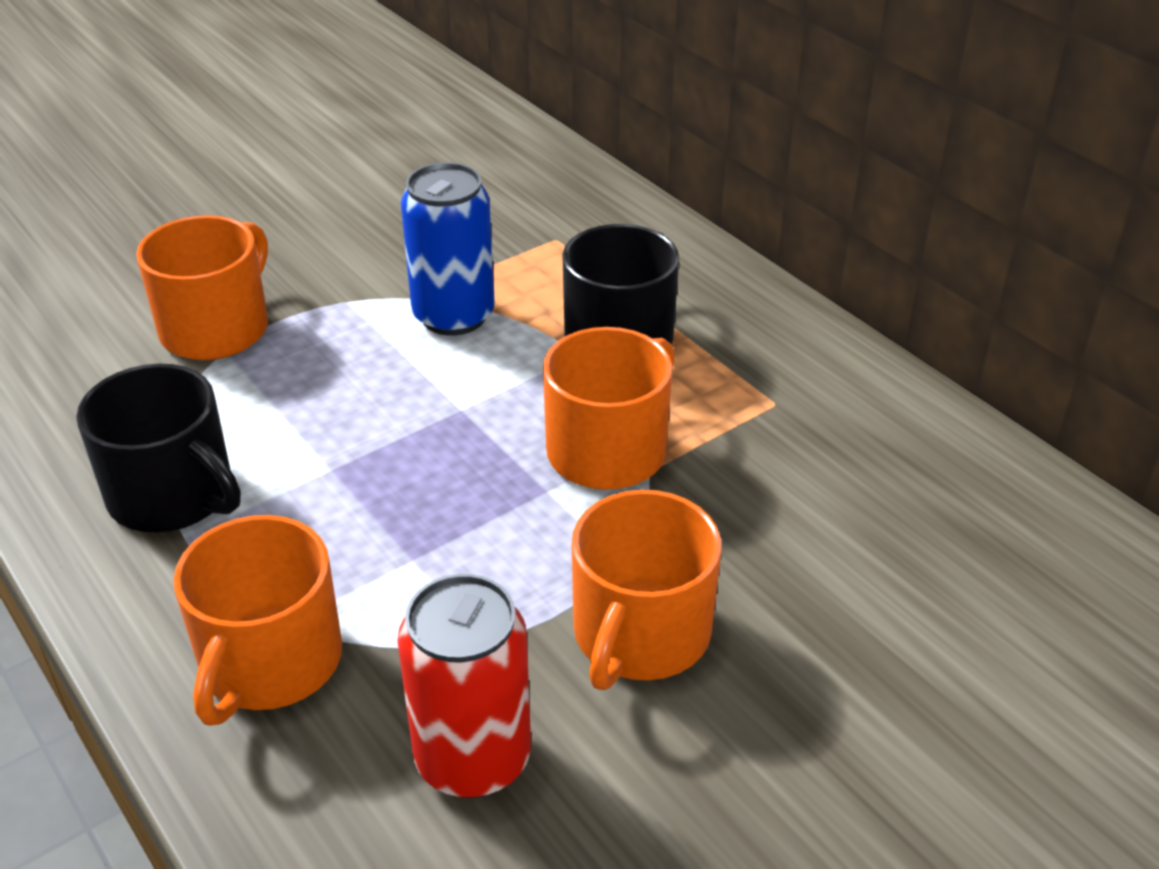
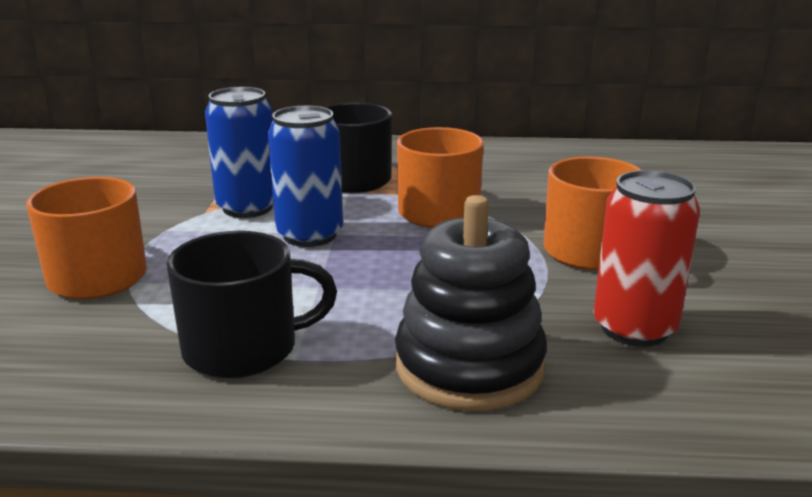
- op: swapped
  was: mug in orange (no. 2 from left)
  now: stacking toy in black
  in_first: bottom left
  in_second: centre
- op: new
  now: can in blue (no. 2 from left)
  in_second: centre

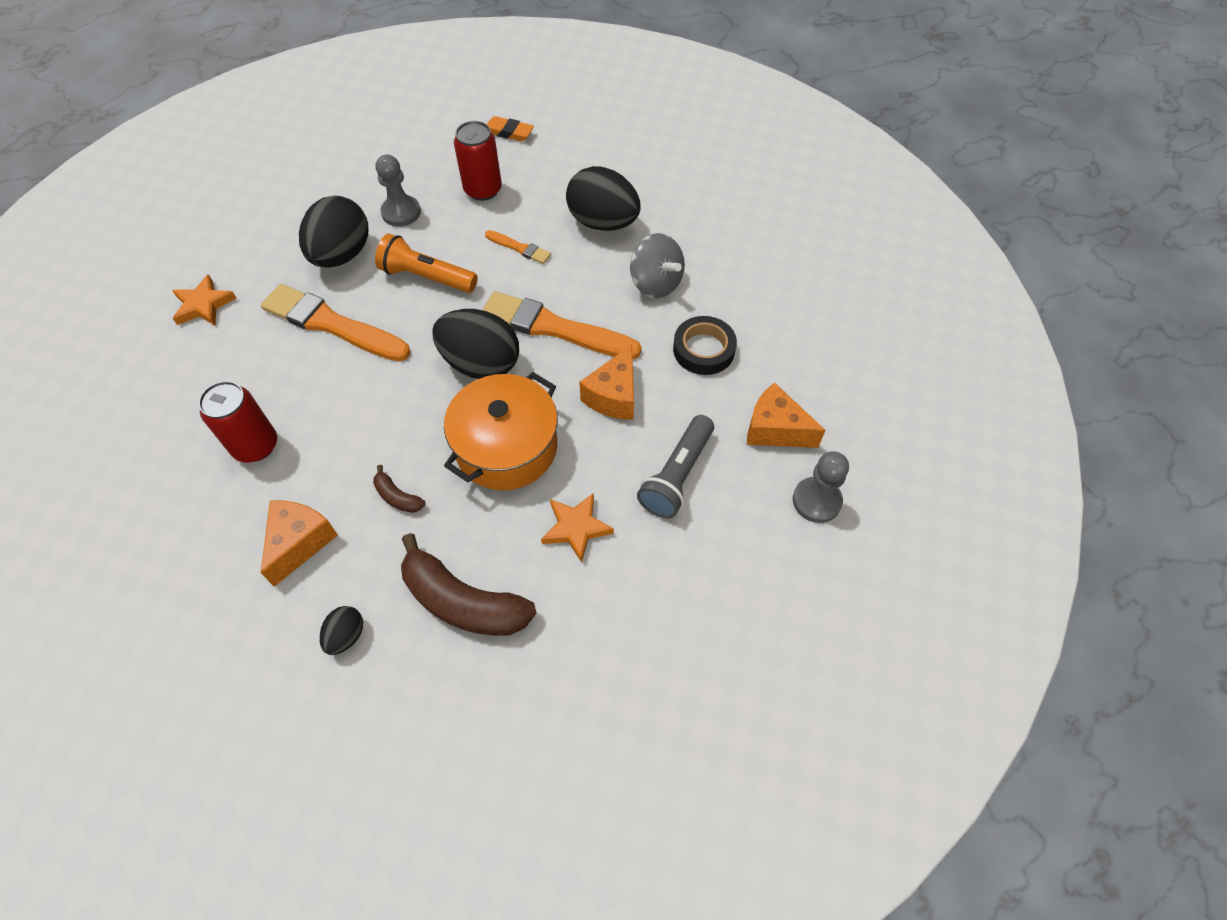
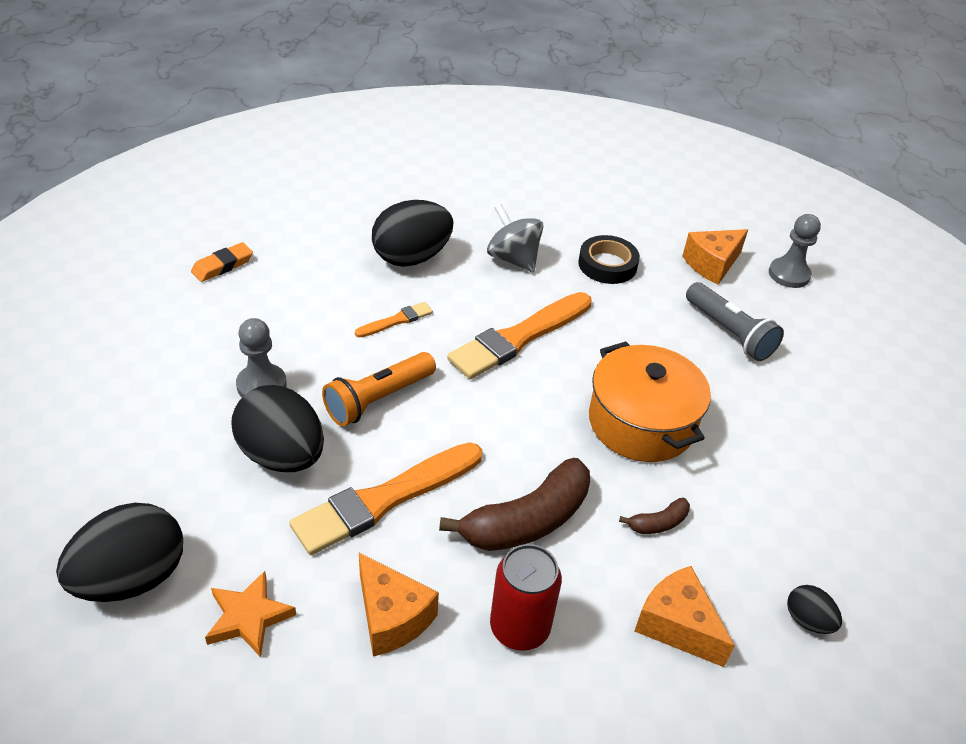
- op: shifted
  was: banana in brown (no. 2 from left in the first image)
  now: banana in brown (no. 1 from left)
  in_first: centre
  in_second: bottom centre
- op: shifted
  was: egg in black (no. 3 from left in the first image)
  now: egg in black (no. 1 from left)
  in_first: centre
  in_second: bottom left
- op: gone
  was: can in red (no. 2 from left)
  in_first: top centre
- op: gone
  was: star in orange (no. 2 from left)
  in_first: centre
- op: shifted
  was: cheese in orange (no. 2 from left in the first image)
  now: cheese in orange (no. 1 from left)
  in_first: centre
  in_second: bottom centre
- op: rotated
  was: spinning top in grey
  in_first: top centre
  in_second: top centre
  clockwise: -120

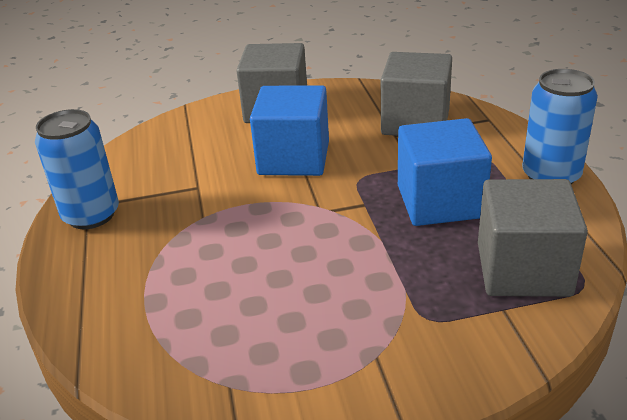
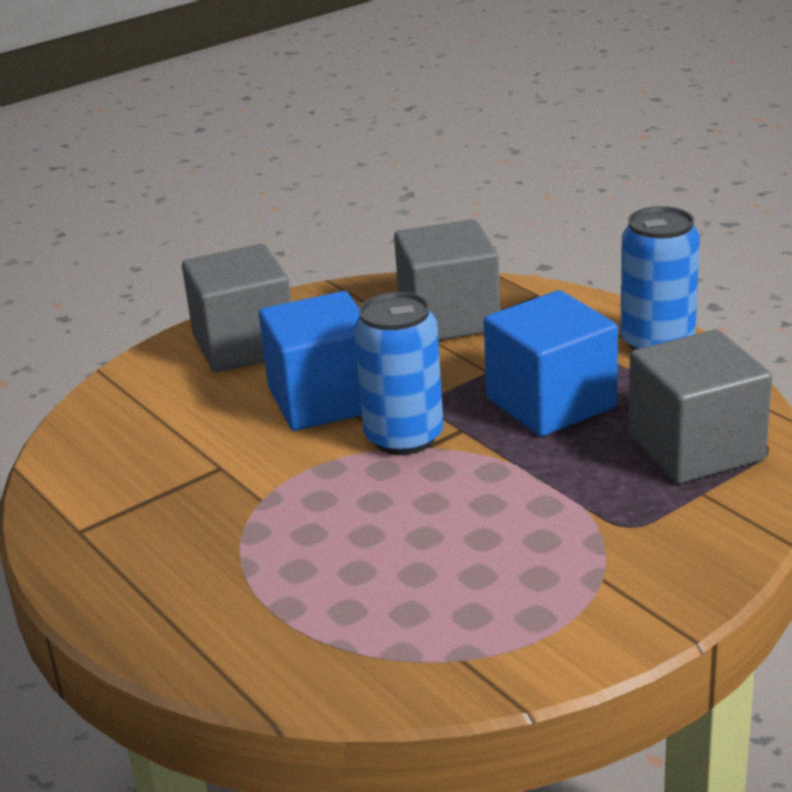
- op: shifted
  was: can in blue (no. 1 from left)
  in_first: middle left
  in_second: centre

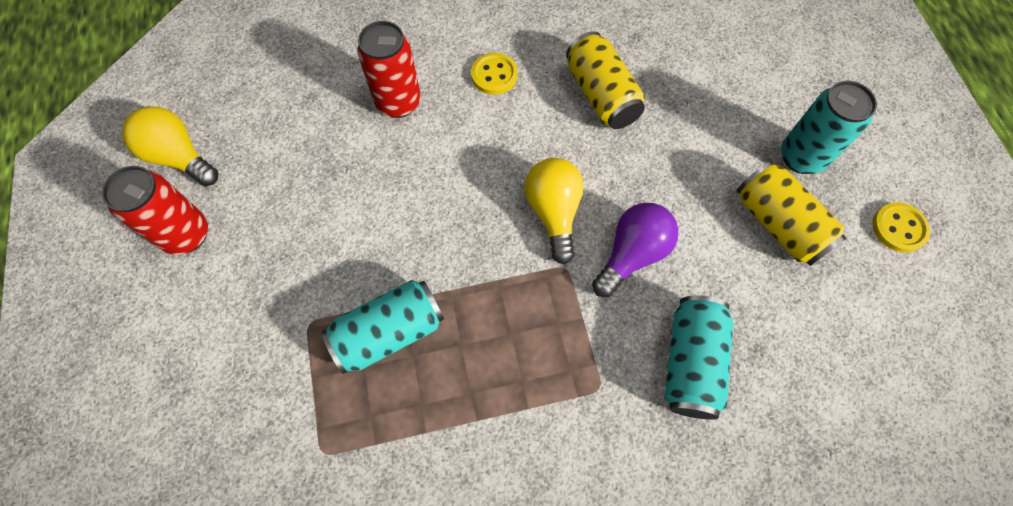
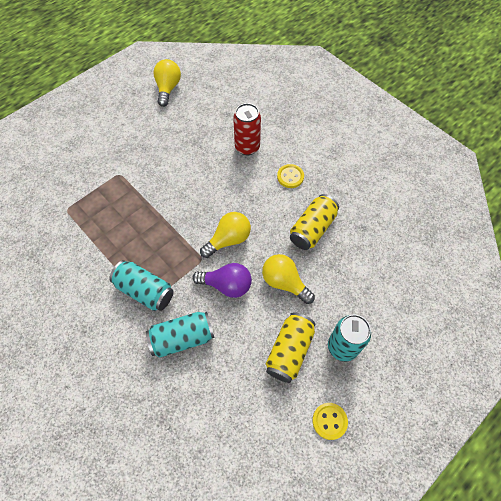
- op: gone
  was: can in red (no. 1 from left)
  in_first: middle left
- op: shifted
  was: can in turquoise (no. 1 from left)
  in_first: centre
  in_second: middle left
- op: new
  now: light bulb in yellow (no. 3 from left)
  in_second: centre

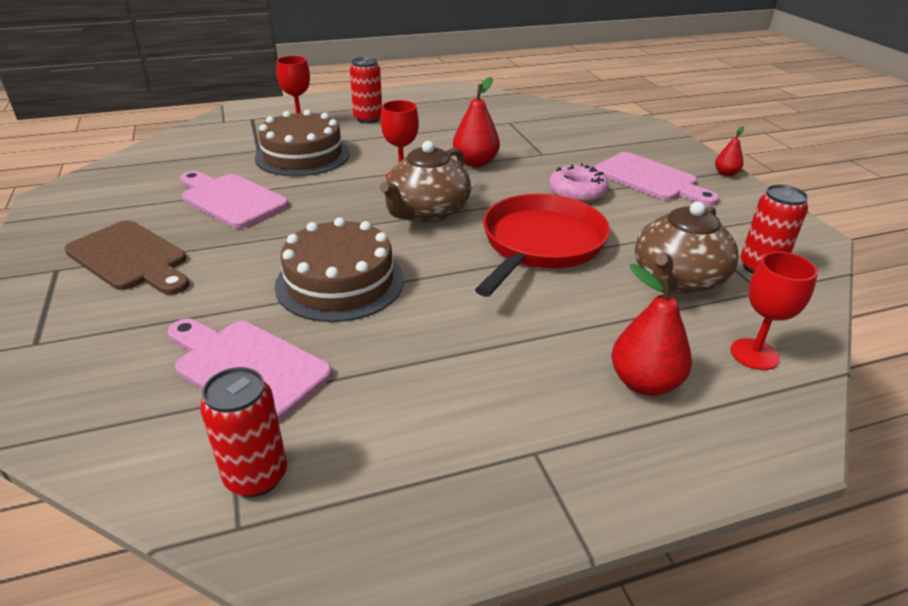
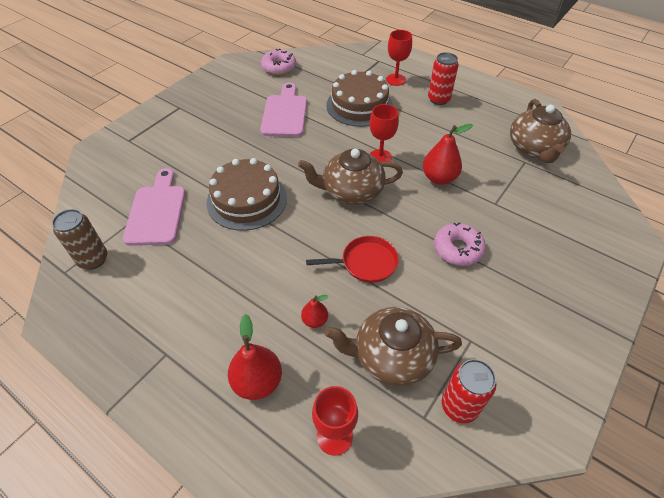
- op: gone
  was: cutting board in brown
  in_first: middle left
- op: repainted
  was: can in red (no. 1 from left)
  now: can in brown
  in_first: bottom left
  in_second: middle left
- op: scaled
  was: pan in red
  in_first: centre
  in_second: centre
  ratio: 0.58
- op: gone
  was: cutting board in pink (no. 3 from left)
  in_first: top right
- op: shifted
  was: pear in red (no. 3 from left in the first image)
  now: pear in red (no. 2 from left)
  in_first: top right
  in_second: centre
- op: new
  now: donut in pink (no. 1 from left)
  in_second: top centre
- op: new
  now: teapot in brown (no. 3 from left)
  in_second: top right

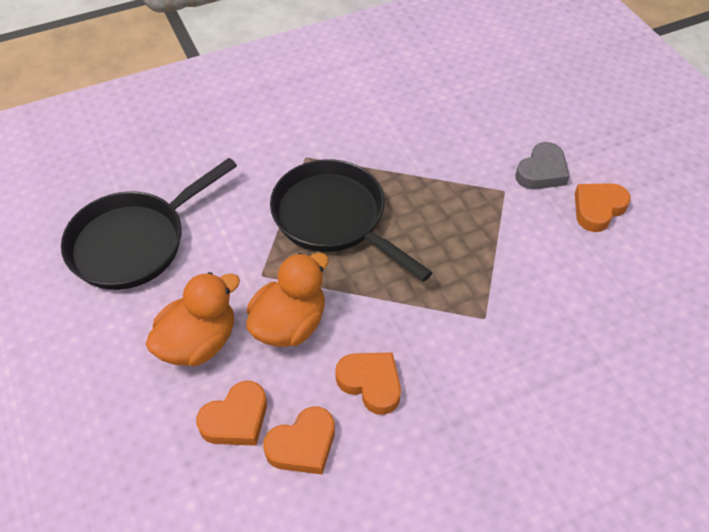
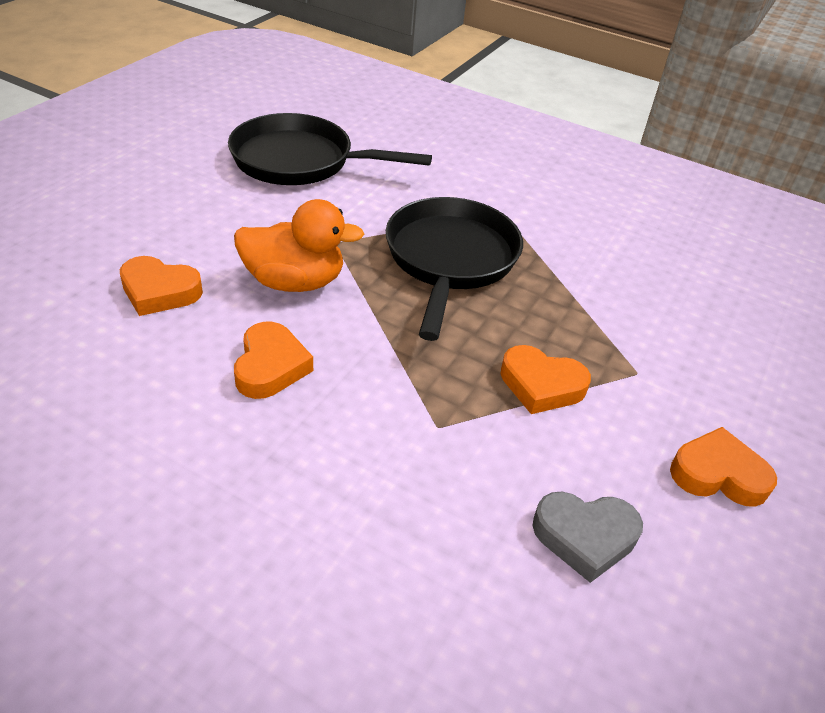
- op: gone
  was: duck in orange (no. 1 from left)
  in_first: middle left
- op: shifted
  was: heart in orange (no. 2 from left in the first image)
  now: heart in orange (no. 3 from left)
  in_first: bottom centre
  in_second: centre
- op: shifted
  was: heart in grey
  in_first: top right
  in_second: bottom right

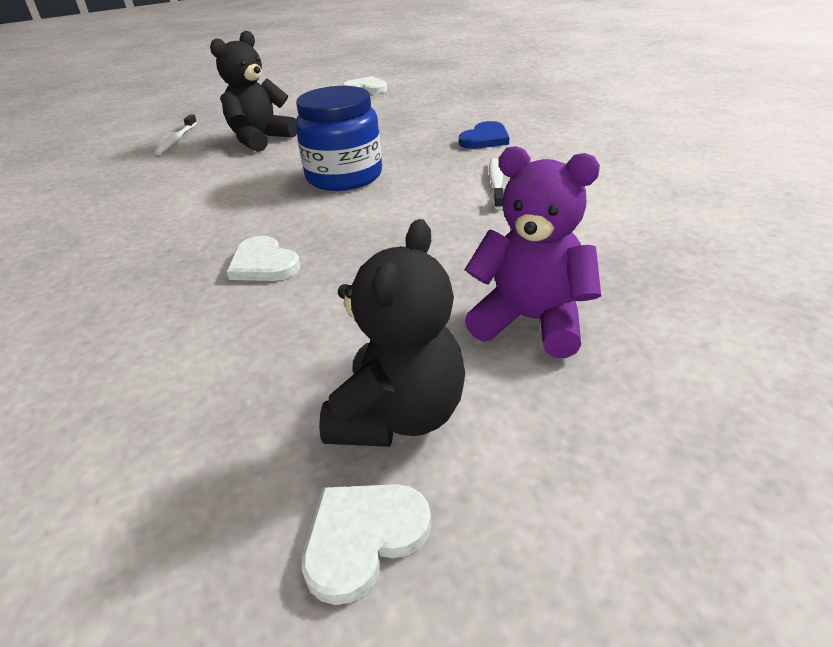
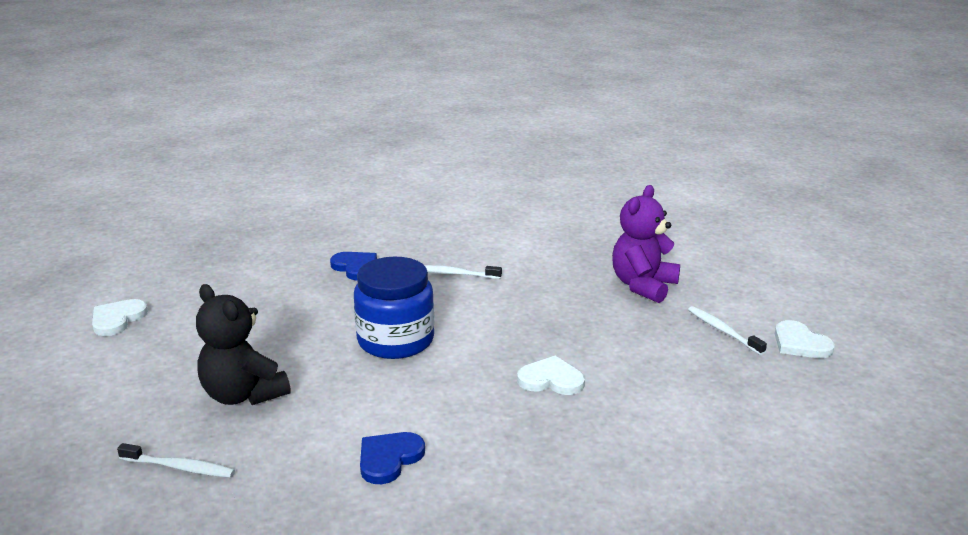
- op: rotated
  was: heart in white (no. 1 from left in the first image)
  in_first: middle left
  in_second: bottom centre
  clockwise: -135
- op: swapped
  was: teddy bear in black (no. 2 from left)
  now: toothbrush in white (no. 3 from left)
  in_first: centre
  in_second: middle right
- op: new
  now: heart in blue (no. 2 from left)
  in_second: bottom centre

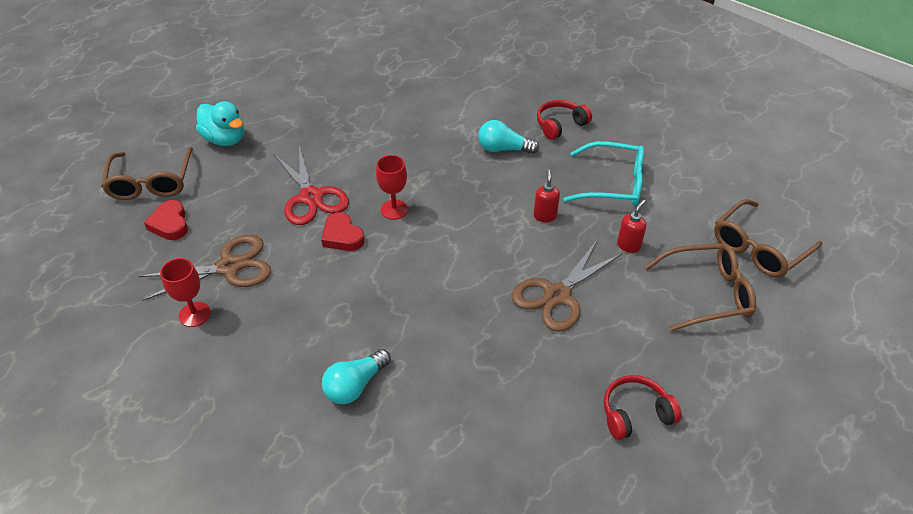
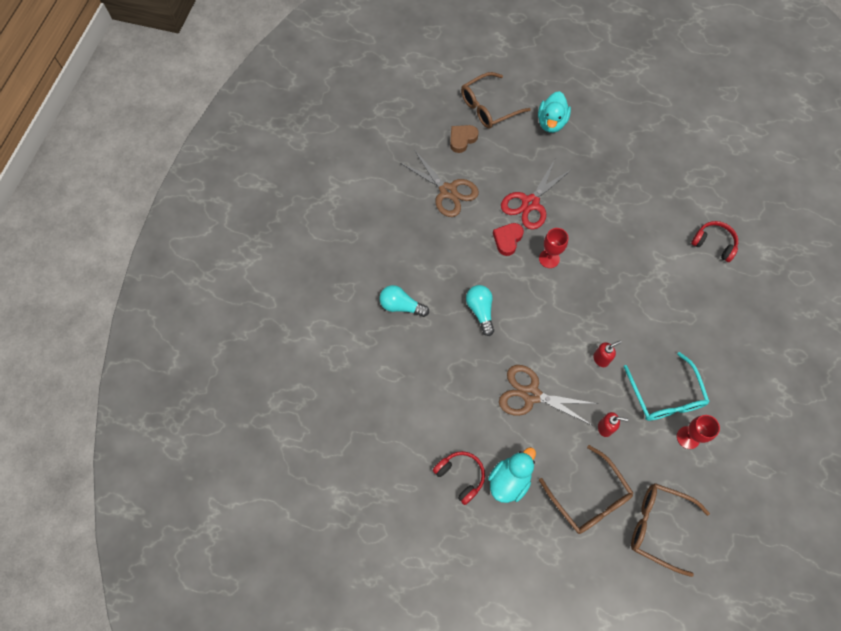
- op: repainted
  was: heart in red (no. 1 from left)
  now: heart in brown
  in_first: middle left
  in_second: top centre
- op: shifted
  was: goblet in red (no. 1 from left in the first image)
  now: goblet in red (no. 2 from left)
  in_first: middle left
  in_second: bottom right
- op: shifted
  was: light bulb in turquoise (no. 2 from left)
  in_first: top centre
  in_second: centre
- op: shifted
  was: headphones in red (no. 1 from left in the first image)
  now: headphones in red (no. 2 from left)
  in_first: top centre
  in_second: middle right
- op: new
  now: duck in turquoise (no. 1 from left)
  in_second: bottom centre

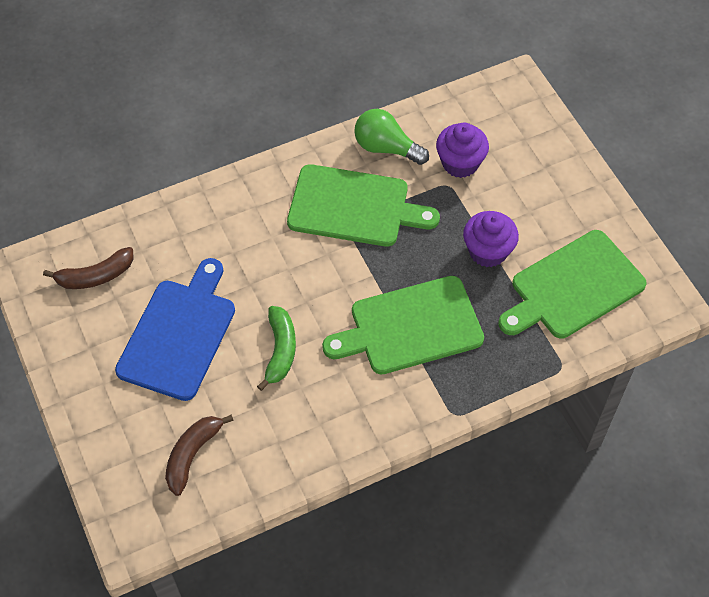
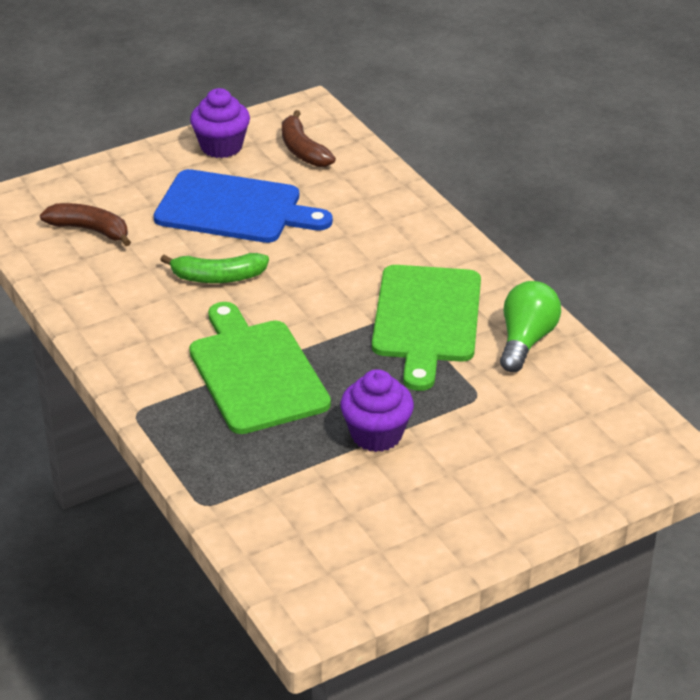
- op: shifted
  was: cupcake in purple (no. 1 from left)
  in_first: top centre
  in_second: top left
- op: gone
  was: cutting board in green (no. 3 from left)
  in_first: middle right

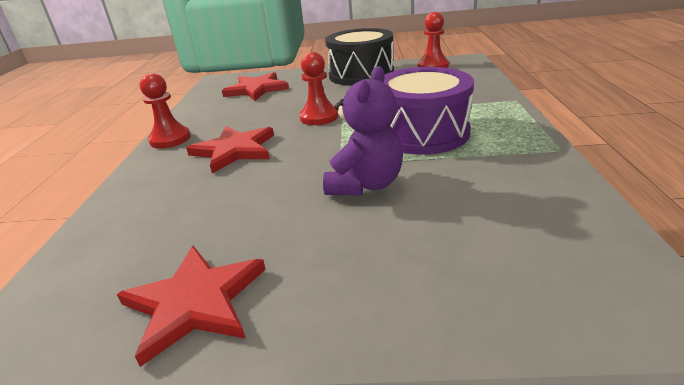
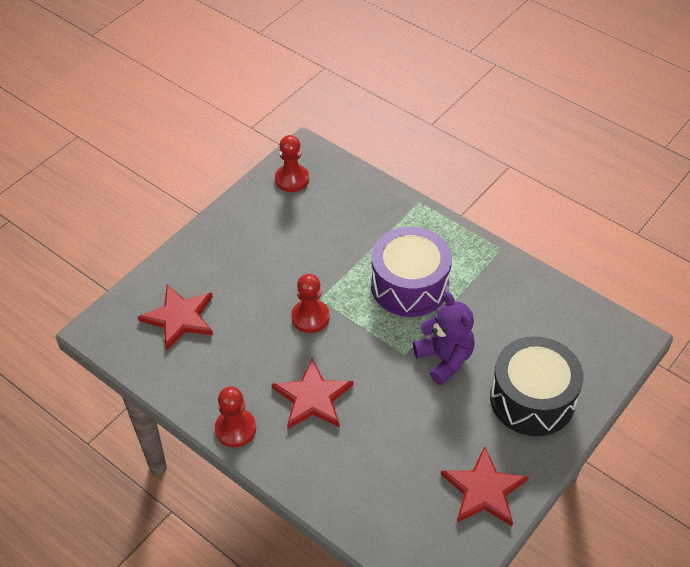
- op: shifted
  was: drum in black
  in_first: top centre
  in_second: bottom right

